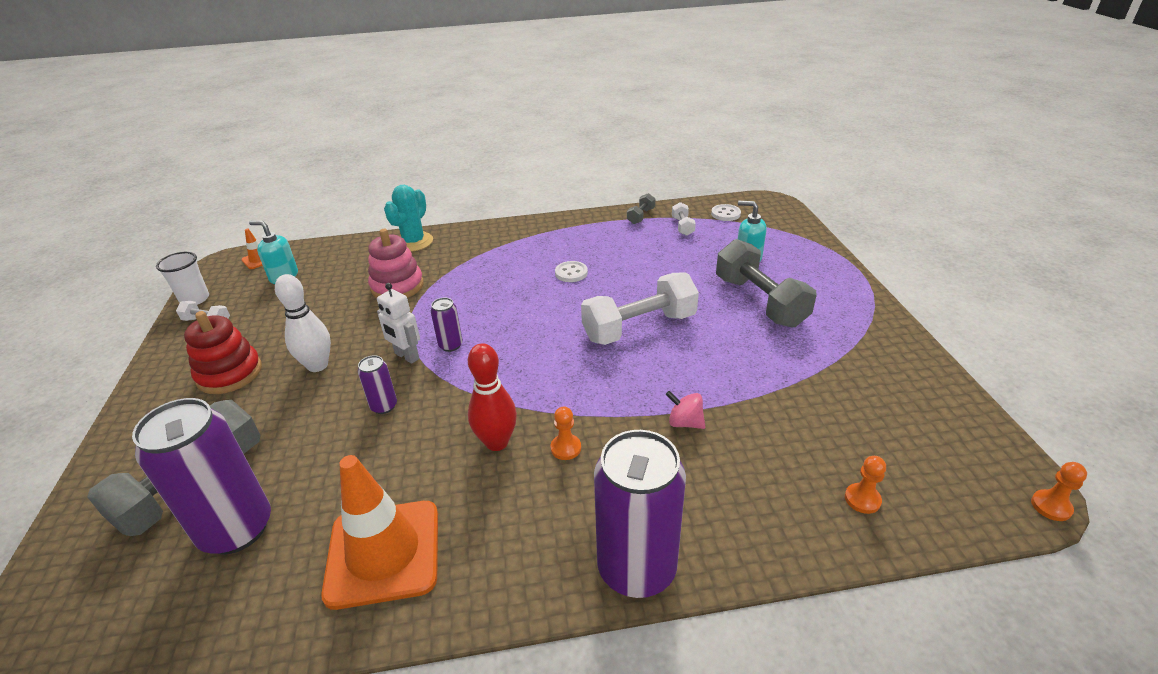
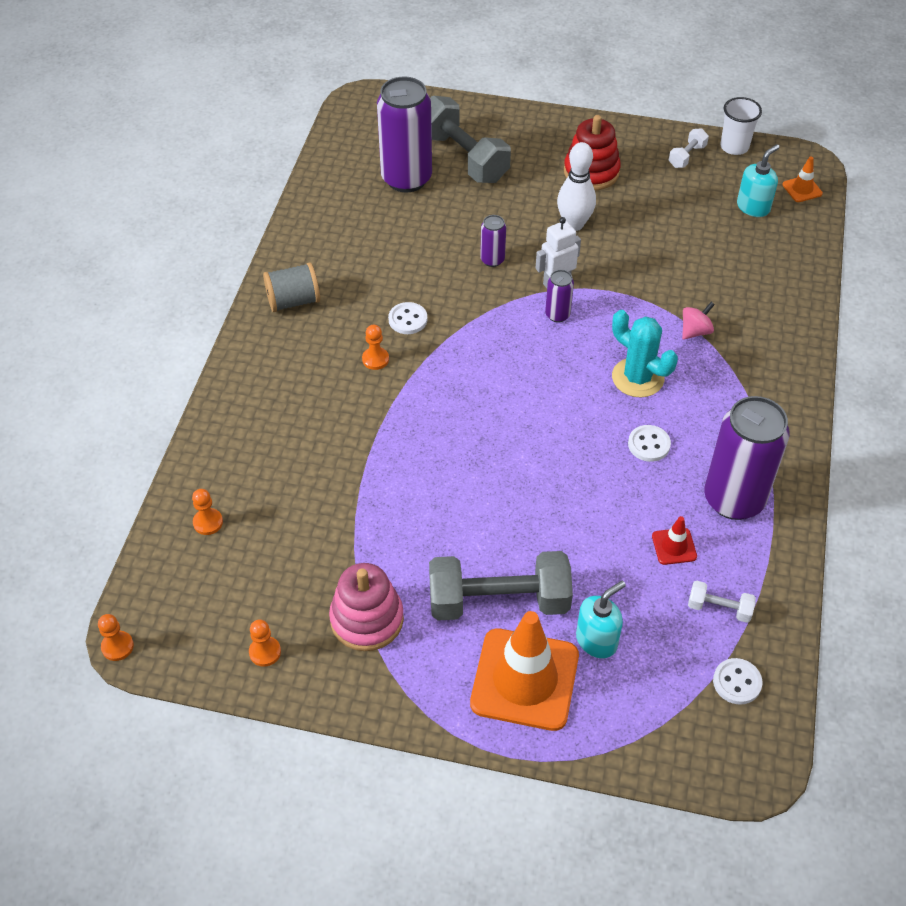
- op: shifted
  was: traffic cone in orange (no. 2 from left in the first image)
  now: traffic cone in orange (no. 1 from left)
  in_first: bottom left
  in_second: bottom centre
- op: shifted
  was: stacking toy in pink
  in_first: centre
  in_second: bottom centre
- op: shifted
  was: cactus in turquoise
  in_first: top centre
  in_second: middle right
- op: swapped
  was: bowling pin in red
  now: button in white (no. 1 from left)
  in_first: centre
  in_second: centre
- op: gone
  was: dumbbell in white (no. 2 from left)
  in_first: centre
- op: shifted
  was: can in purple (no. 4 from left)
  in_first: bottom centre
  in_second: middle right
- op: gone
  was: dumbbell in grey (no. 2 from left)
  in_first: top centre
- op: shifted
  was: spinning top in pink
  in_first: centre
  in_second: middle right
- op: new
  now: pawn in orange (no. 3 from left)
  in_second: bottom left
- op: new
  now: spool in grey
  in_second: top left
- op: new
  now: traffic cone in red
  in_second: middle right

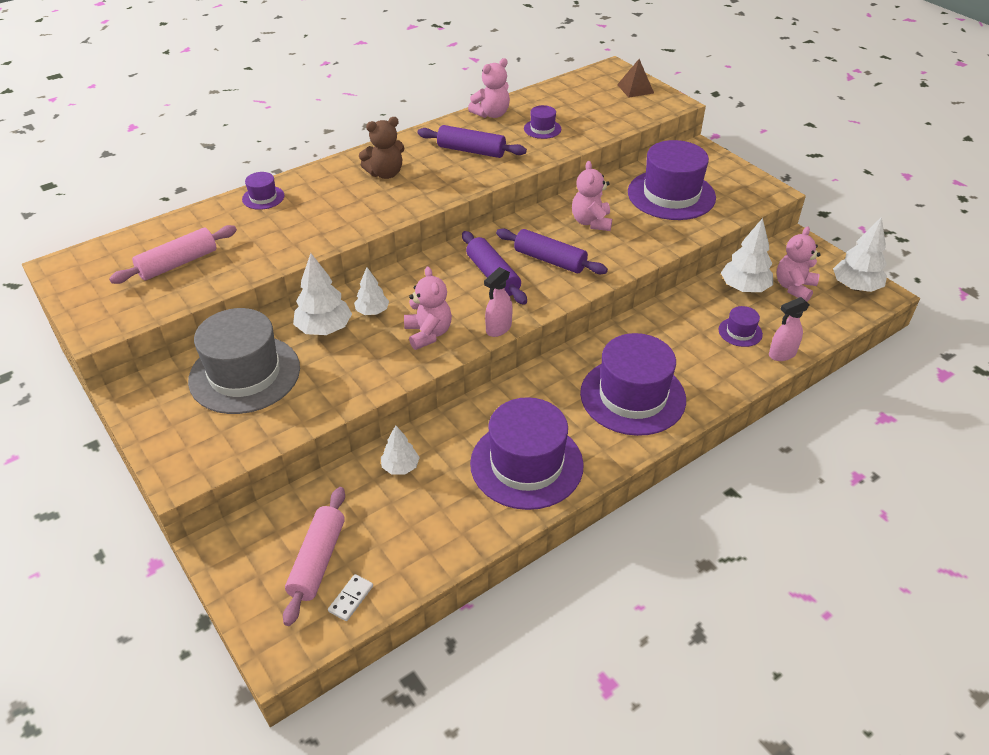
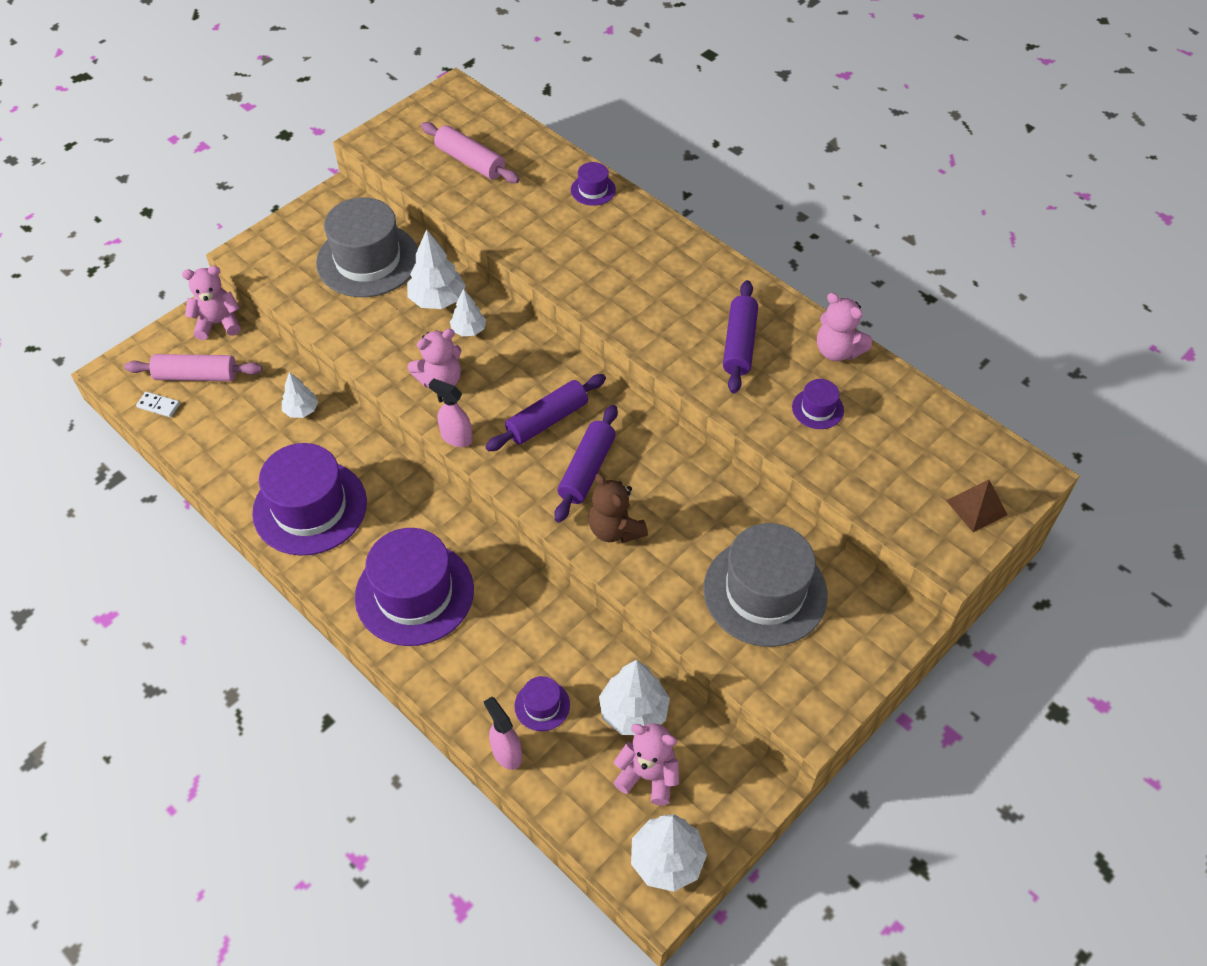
- op: shifted
  was: teddy bear in brown
  in_first: top centre
  in_second: centre
- op: shifted
  was: teddy bear in pink (no. 3 from left in the first image)
  now: teddy bear in pink (no. 1 from left)
  in_first: top centre
  in_second: top left
- op: repainted
  was: hat in purple (no. 5 from left)
  now: hat in grey (no. 2 from left)
  in_first: top right
  in_second: centre

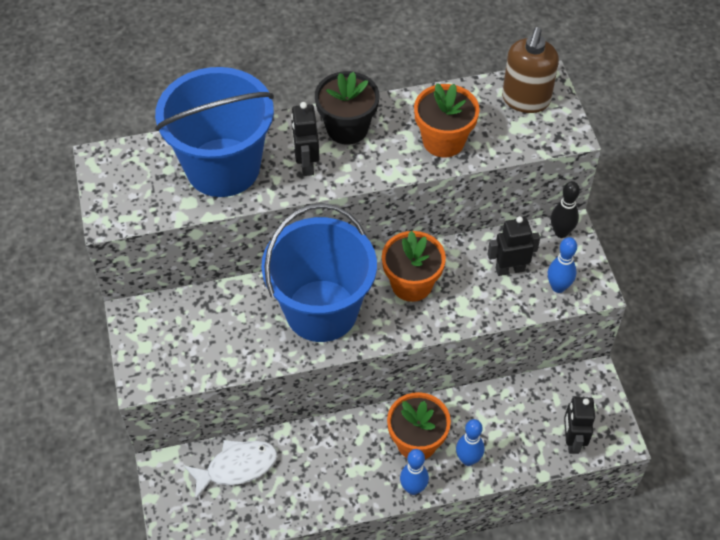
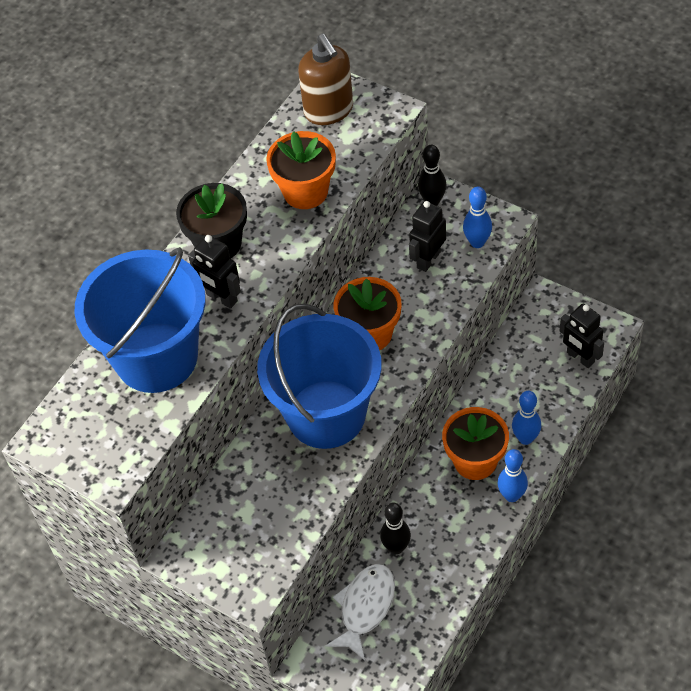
- op: new
  now: bowling pin in black (no. 1 from left)
  in_second: bottom centre

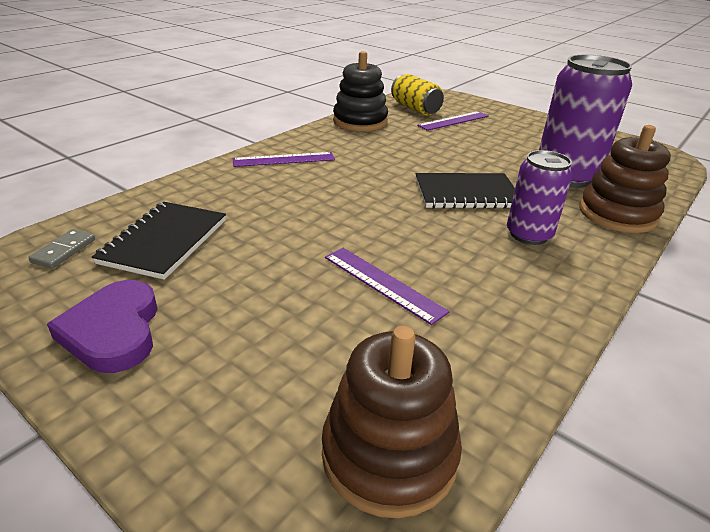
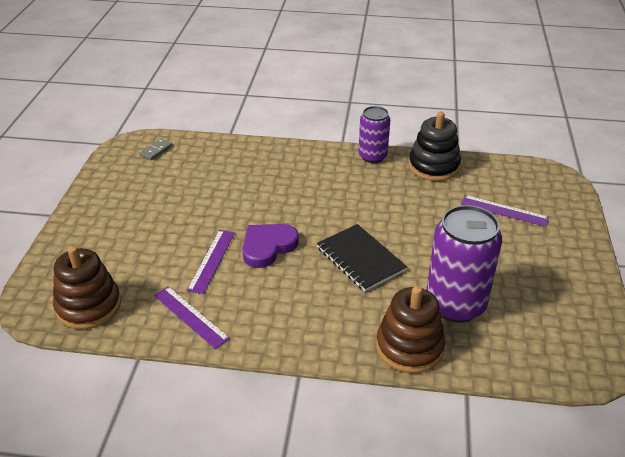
- op: rotated
  was: domino in grey
  in_first: middle left
  in_second: top left
  clockwise: -45
- op: shifted
  was: heart in purple
  in_first: middle left
  in_second: centre
- op: gone
  was: notebook in black (no. 1 from left)
  in_first: middle left
- op: shifted
  was: ruler in purple (no. 1 from left)
  in_first: top centre
  in_second: bottom left
- op: gone
  was: can in yellow
  in_first: top centre
- op: shifted
  was: can in purple (no. 1 from left)
  in_first: middle right
  in_second: top centre

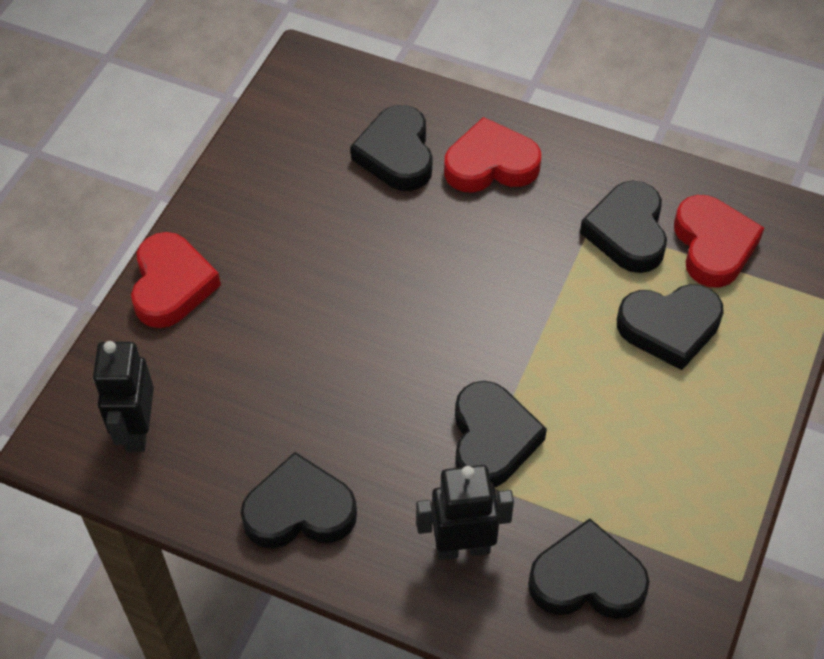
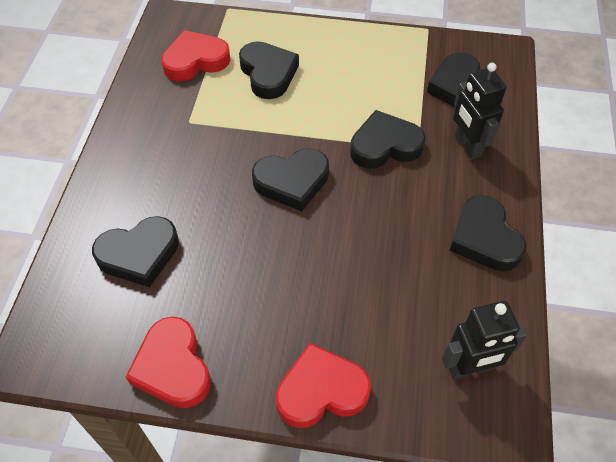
- op: shifted
  was: heart in red (no. 2 from left in the first image)
  now: heart in red (no. 1 from left)
  in_first: top centre
  in_second: bottom left
- op: shifted
  was: heart in black (no. 5 from left in the first image)
  now: heart in black (no. 3 from left)
  in_first: middle right
  in_second: centre

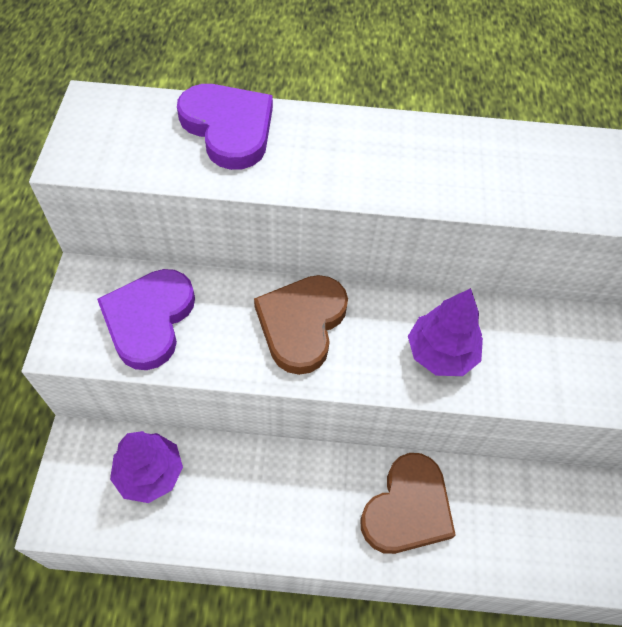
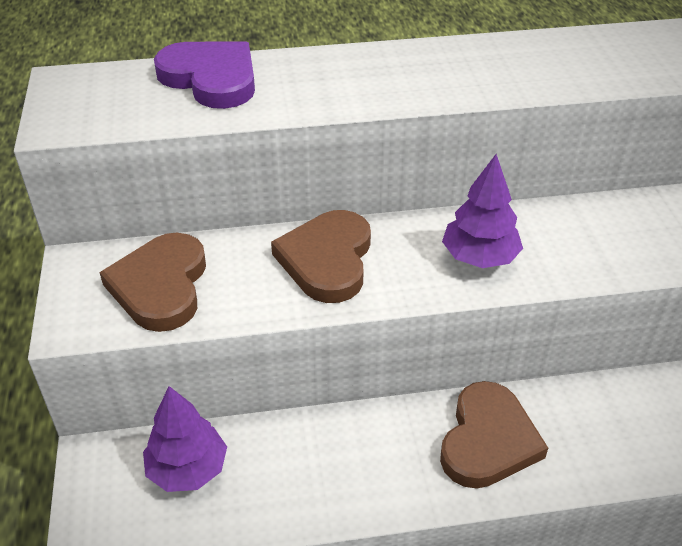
- op: repainted
  was: heart in purple (no. 1 from left)
  now: heart in brown (no. 1 from left)
  in_first: middle left
  in_second: middle left

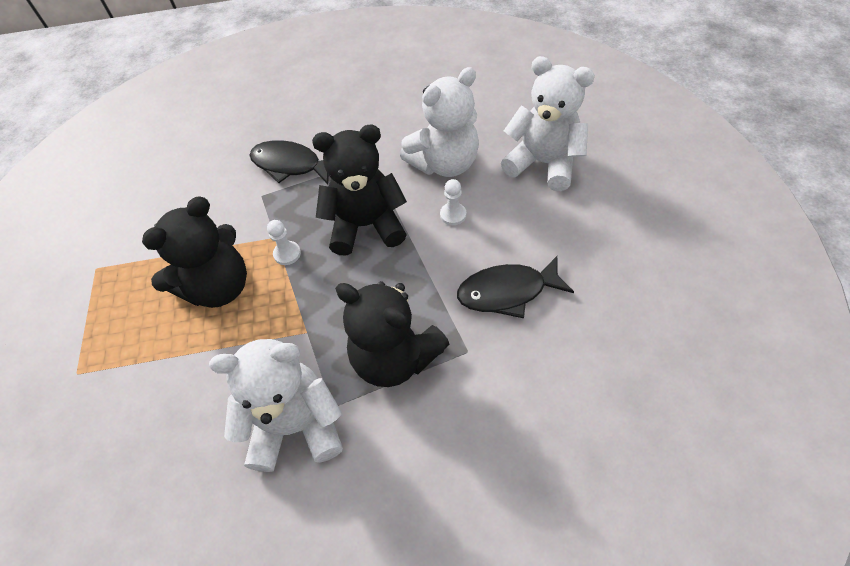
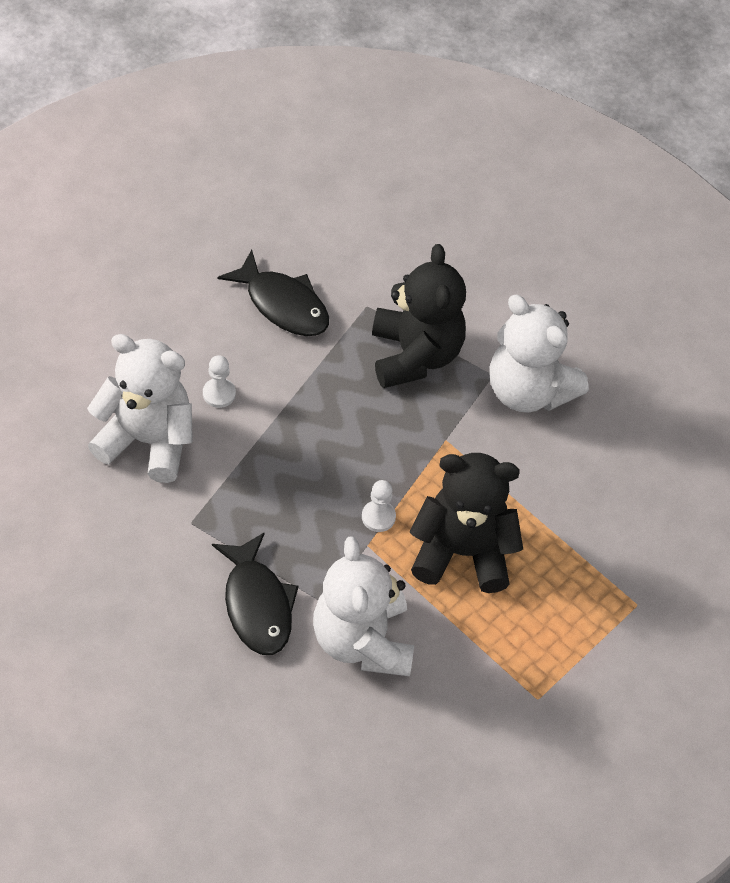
- op: gone
  was: teddy bear in black (no. 2 from left)
  in_first: centre
- op: shifted
  was: teddy bear in white (no. 3 from left in the first image)
  now: teddy bear in white (no. 2 from left)
  in_first: top centre
  in_second: bottom centre

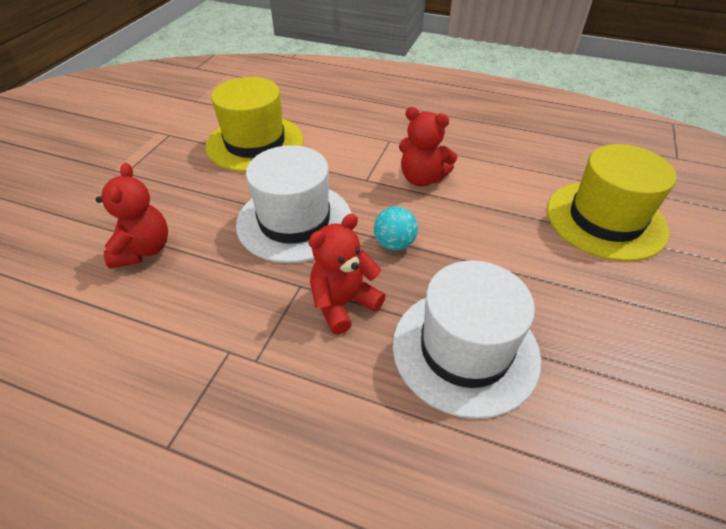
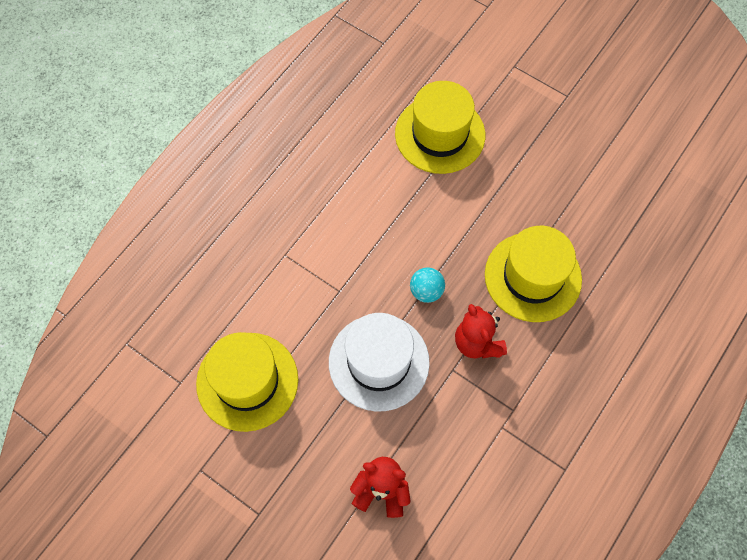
- op: repainted
  was: hat in white (no. 2 from left)
  now: hat in yellow (no. 3 from left)
  in_first: centre
  in_second: middle right
- op: gone
  was: teddy bear in red (no. 3 from left)
  in_first: top centre

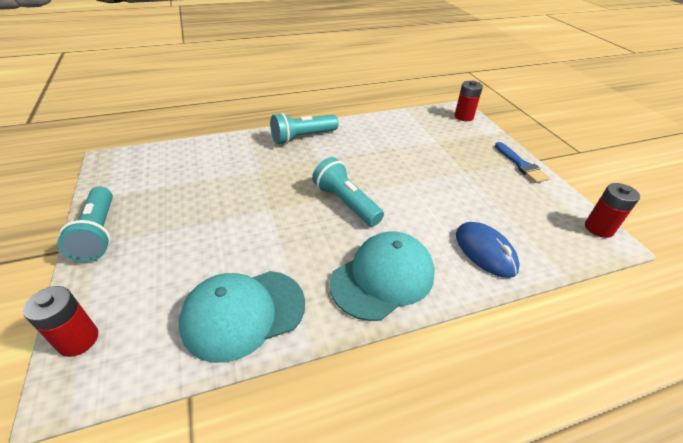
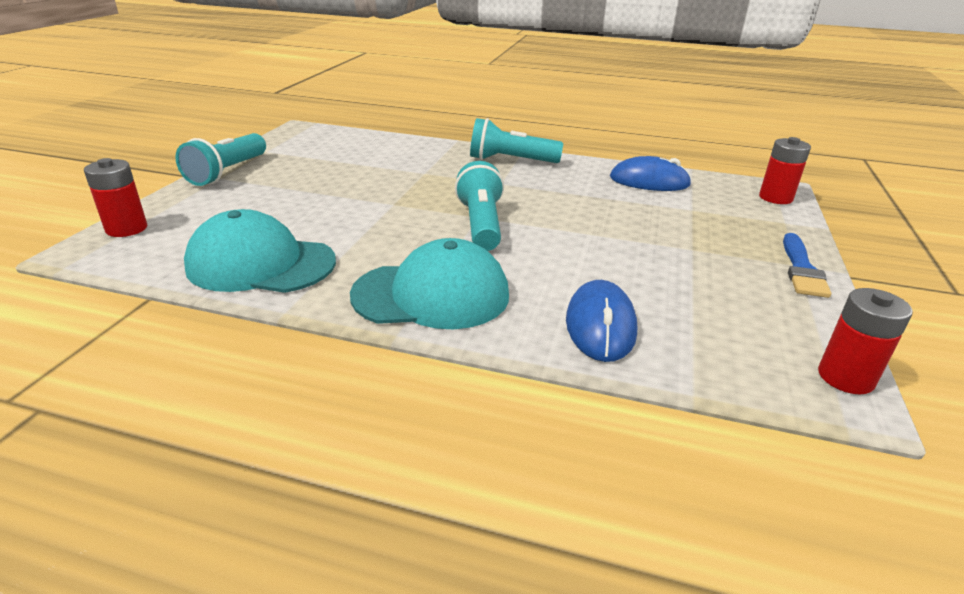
- op: new
  now: mouse in blue (no. 2 from left)
  in_second: top right

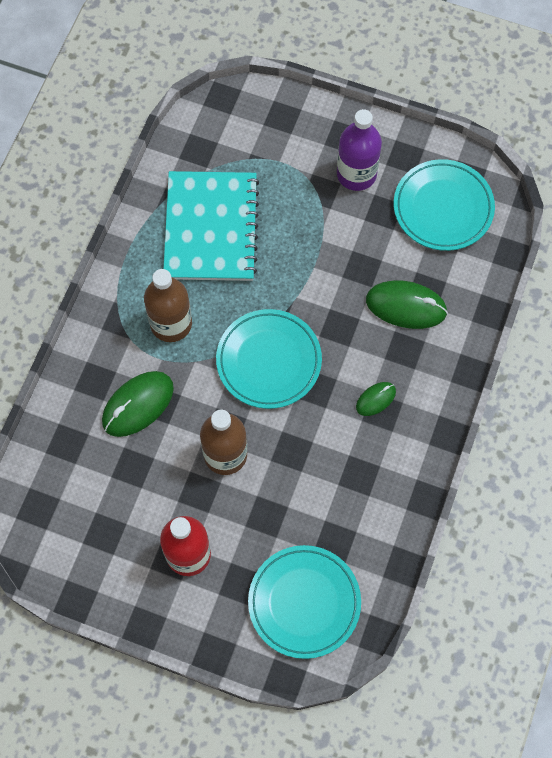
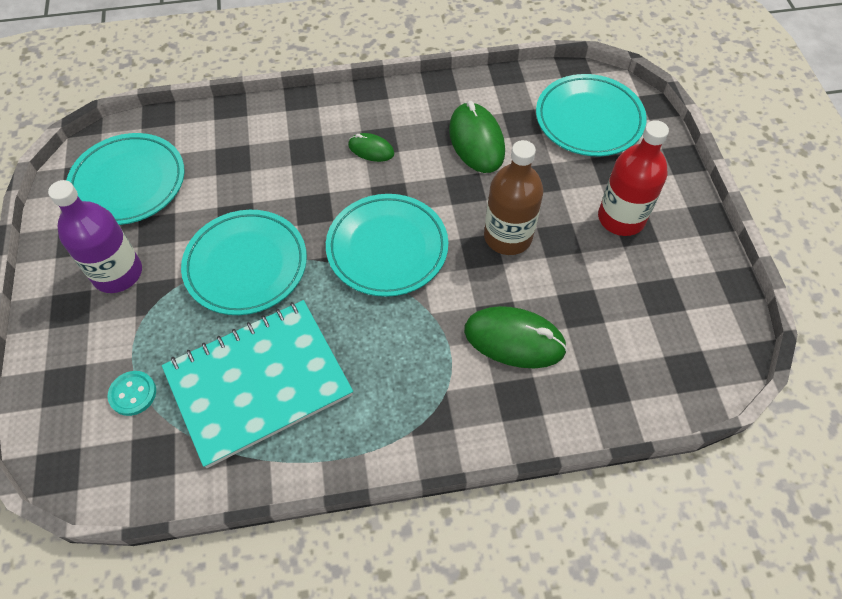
- op: gone
  was: bottle in brown (no. 1 from left)
  in_first: middle left
- op: shifted
  was: mouse in green (no. 3 from left in the first image)
  now: mouse in green (no. 2 from left)
  in_first: middle right
  in_second: top centre
- op: new
  now: button in turquoise
  in_second: middle left
- op: new
  now: plate in turquoise (no. 2 from left)
  in_second: middle left

